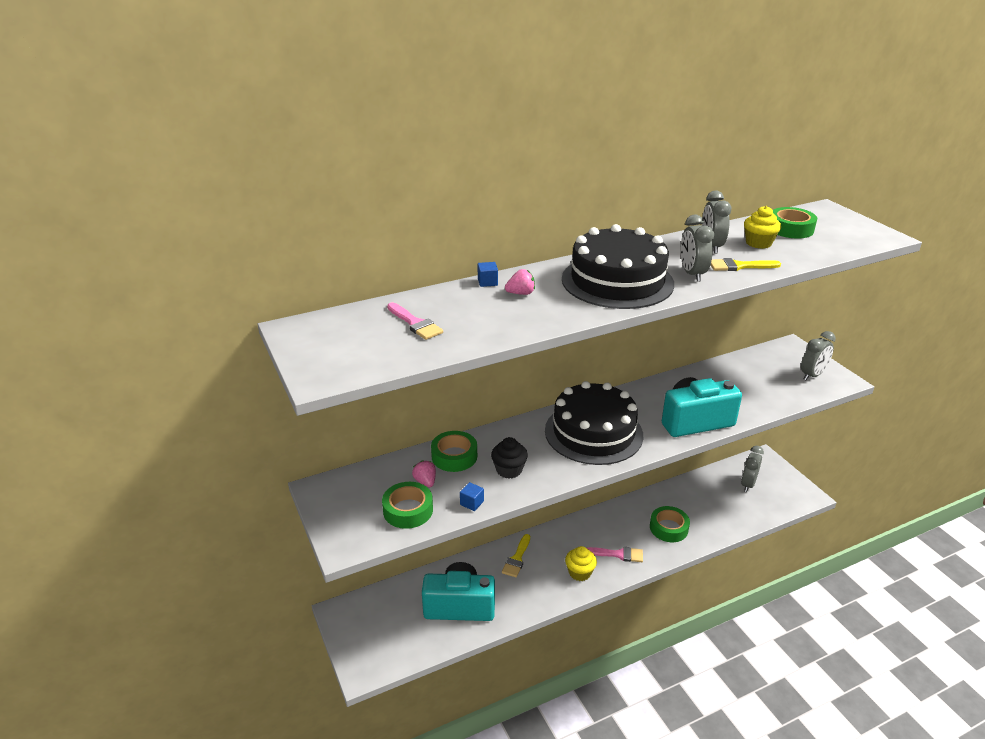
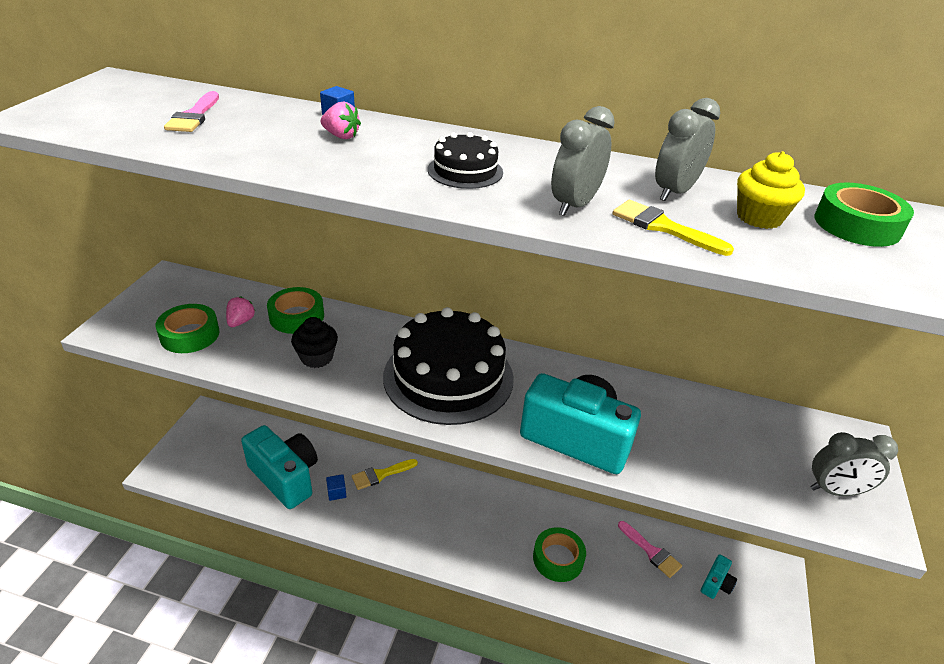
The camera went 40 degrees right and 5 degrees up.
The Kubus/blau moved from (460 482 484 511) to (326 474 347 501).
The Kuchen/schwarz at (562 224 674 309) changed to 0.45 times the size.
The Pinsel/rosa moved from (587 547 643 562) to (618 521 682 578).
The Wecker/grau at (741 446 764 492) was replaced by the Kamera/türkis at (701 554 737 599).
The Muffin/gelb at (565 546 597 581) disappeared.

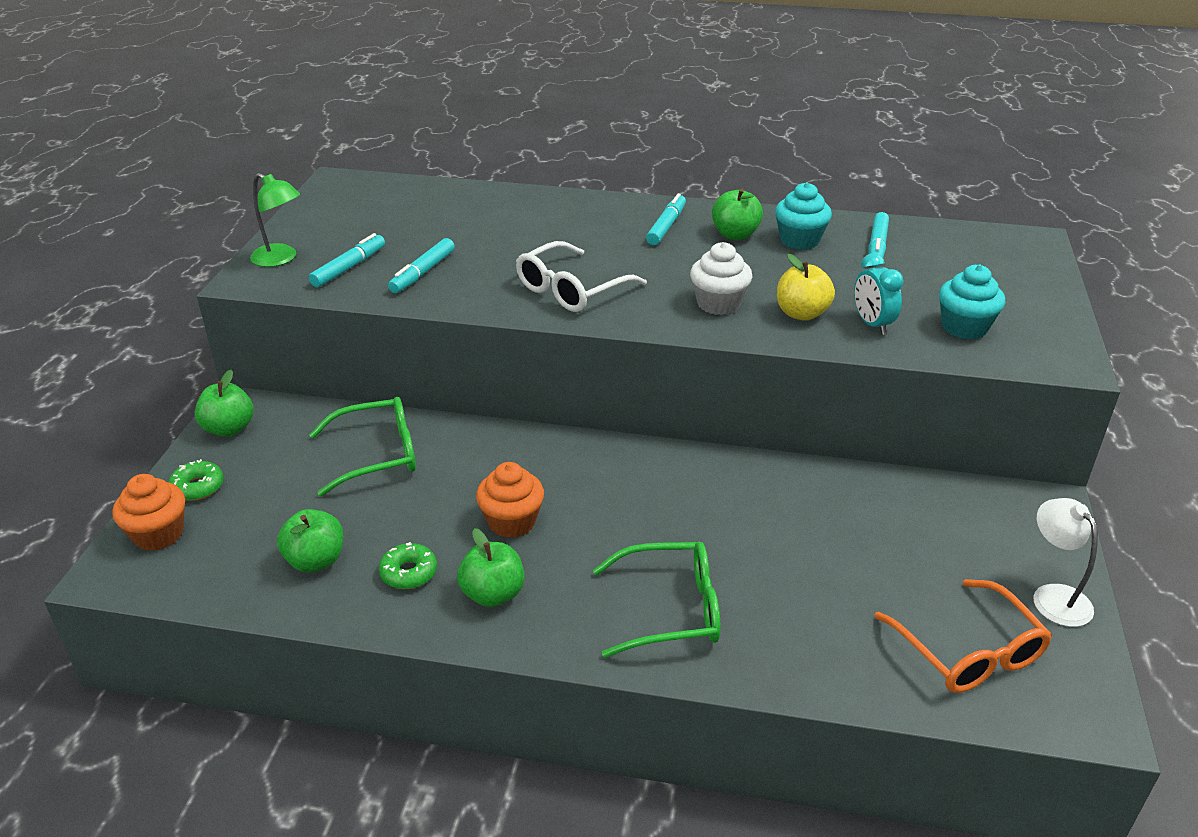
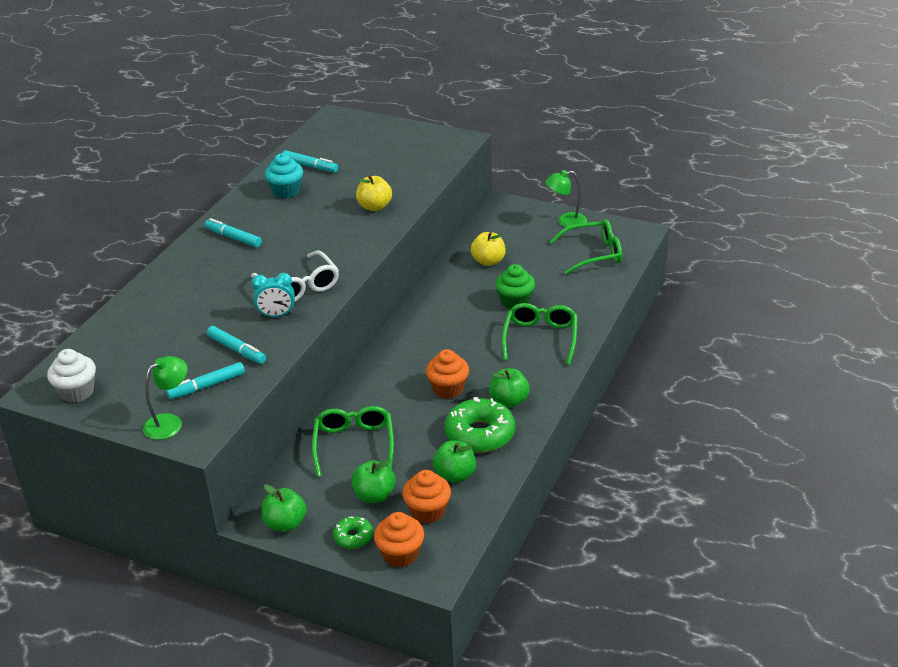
The camera went 75 degrees left and 0 degrees up.
The Muffin/weiß moved from (690 242 752 315) to (47 349 96 403).
The Filzstift/türkis at (309 233 385 287) turned 75 degrees counterclockwise.
The Wecker/türkis moved from (854 253 904 335) to (252 273 295 317).
The Apfel/grün moved from (712 189 763 240) to (352 459 396 503).
The Muffin/orange at (402 470 451 524) appeared.
The Donut/grün at (379 542 437 589) changed to 1.92 times the size.
The Apfel/gelb at (471 232 505 266) appeared.
The Muffin/grün at (495 264 535 309) appeared.
The Lampe/weiß at (1033 498 1098 627) became the Lampe/grün at (545 170 587 227).
The Brille/orange at (874 579 1052 693) became the Brille/grün at (550 219 622 275).
The Muffin/türkis at (939 265 1005 340) disappeared.

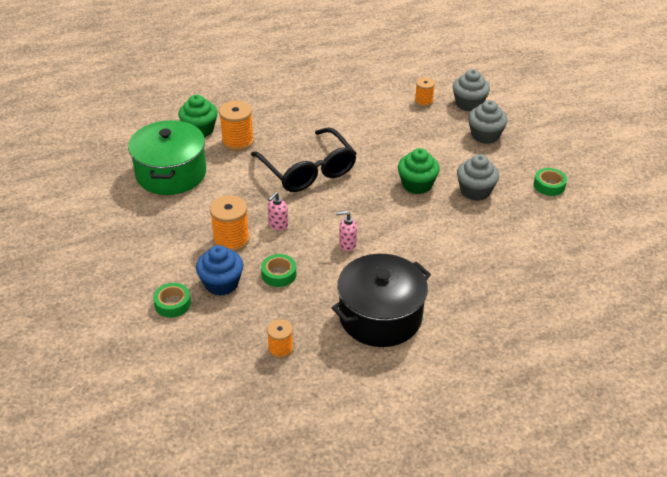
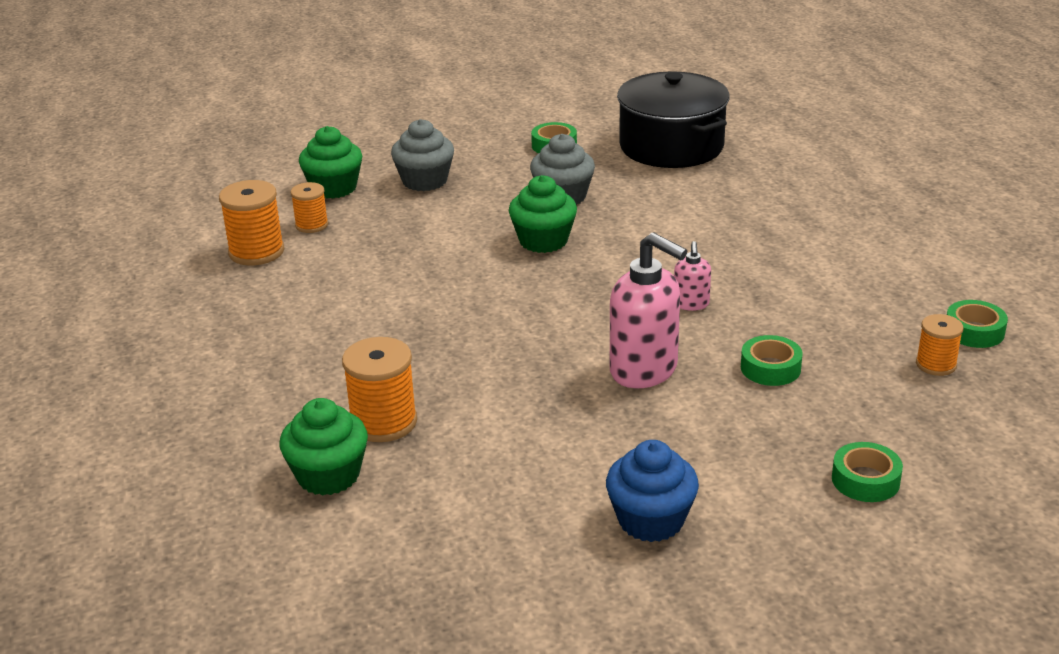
The camera went 85 degrees left and 10 degrees down.
The Garnrolle/orange moved from (210 195 250 252) to (219 180 285 265).
The Muffin/grau at (453 69 490 111) became the Muffin/grün at (299 126 362 199).
The Muffin/blau moved from (196 245 243 296) to (606 440 699 542).
The Seifenspender/rosa at (267 192 288 230) changed to 2.01 times the size.
The Kochtopf/schwarz moved from (332 254 431 347) to (617 71 730 168).
The Klebeband/grün at (947 300 1008 348) appeared.
The Kochtopf/grün at (128 120 206 195) disappeared.
The Brille/schwarz at (251 127 357 192) disappeared.

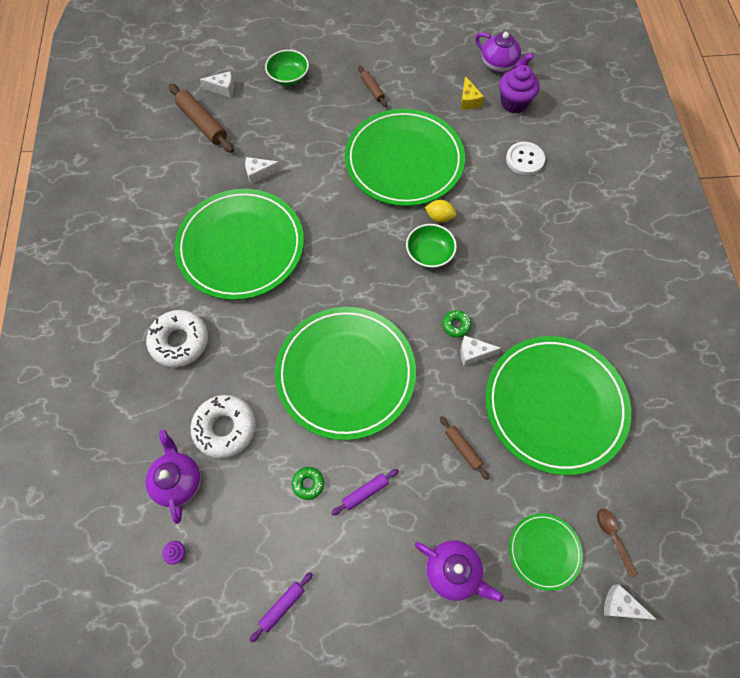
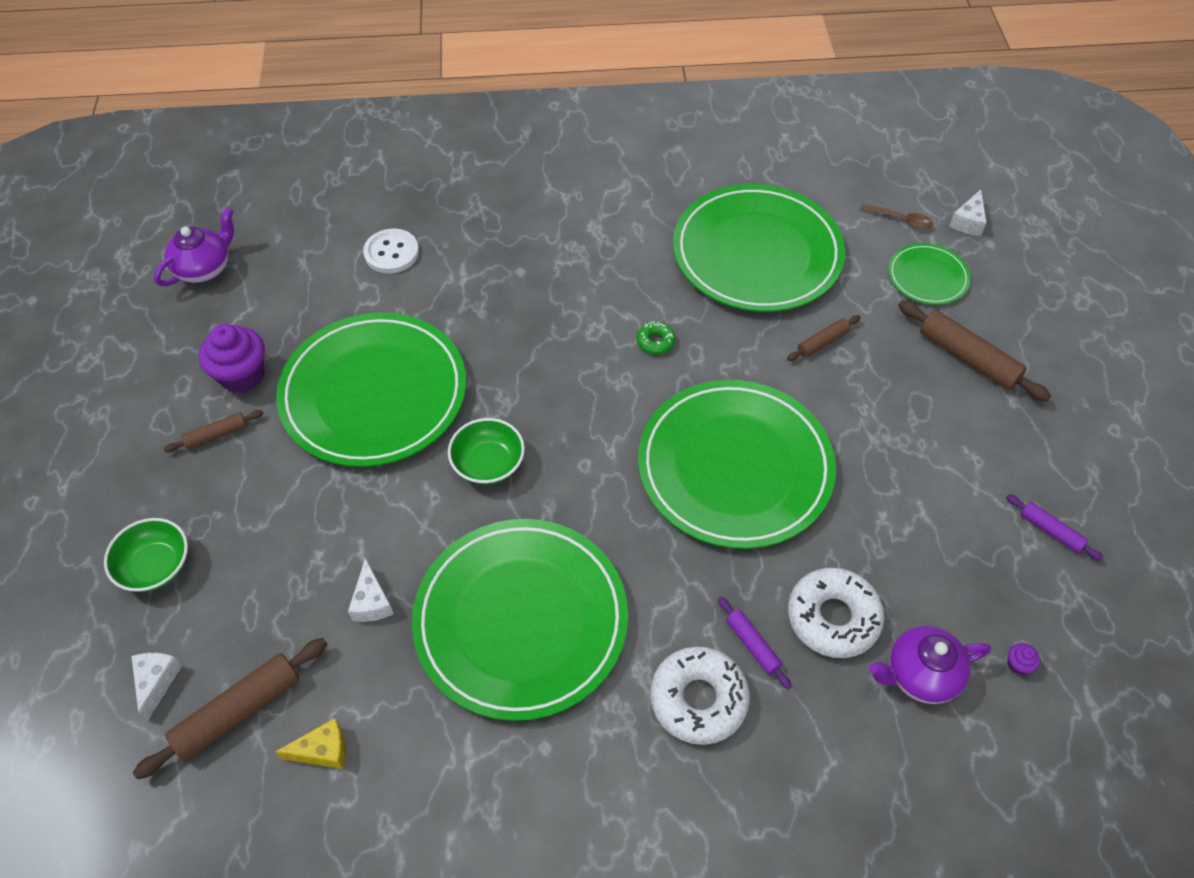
The camera went 90 degrees left and 10 degrees down.
The Muffin/lila moved from (499 65 539 113) to (199 324 265 393).
The Käse/gelb moved from (461 76 484 110) to (275 718 346 769).
The Schüssel/grün moved from (406 224 457 268) to (448 418 525 485).
The Nudelholz/lila moved from (331 469 399 515) to (718 597 791 689).
The Löffel/braun at (597 509 638 578) turned 135 degrees counterclockwise.
The Teekanne/lila at (415 540 504 602) was replaced by the Nudelholz/braun at (898 300 1051 402).
The Donut/grün at (292 467 324 500) disappeared.
The Zitrone/gelb at (425 200 456 223) disappeared.
The Käse/weiß at (461 335 501 366) disappeared.

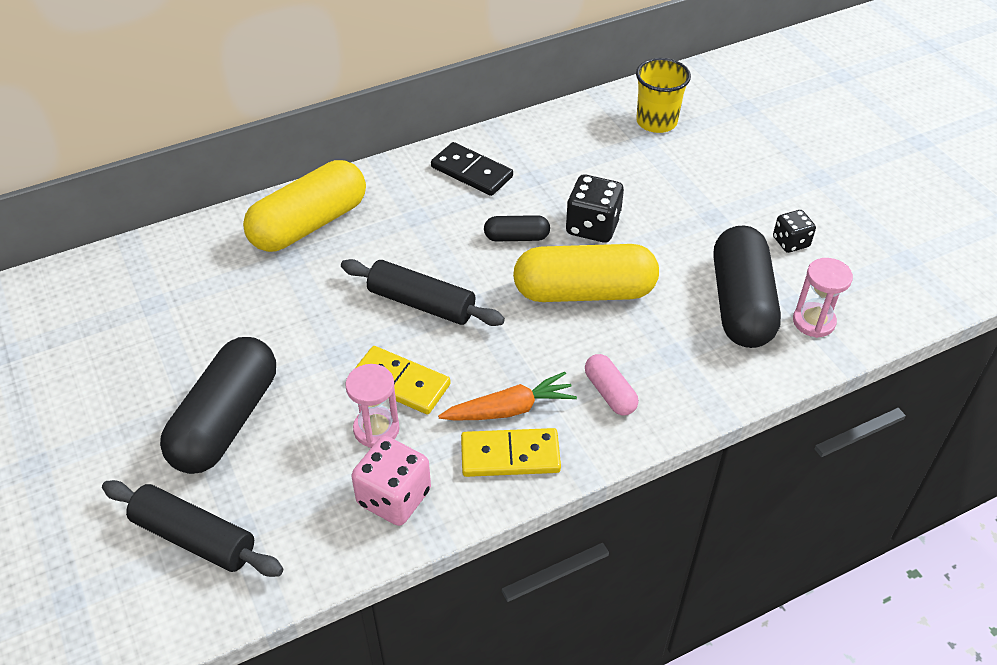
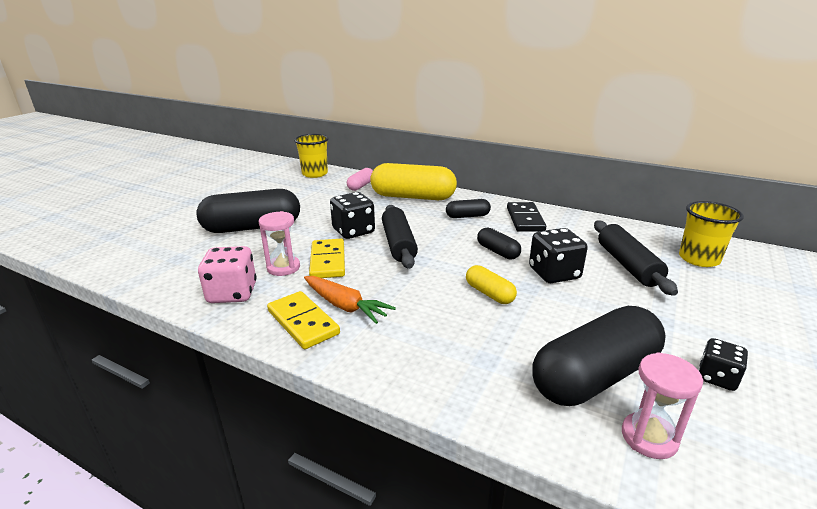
The camera went 55 degrees right and 20 degrees down.
The Becher/gelb at (294 134 328 178) appeared.
The Spielwürfel/schwarz at (330 192 375 239) appeared.
The Kapsel/rosa moved from (585 354 639 415) to (347 168 373 191).
The Kapsel/schwarz at (446 199 491 218) appeared.
The Kapsel/gelb at (513 244 659 302) changed to 0.48 times the size.
The Nudelholz/schwarz moved from (102 480 283 577) to (594 220 678 296).

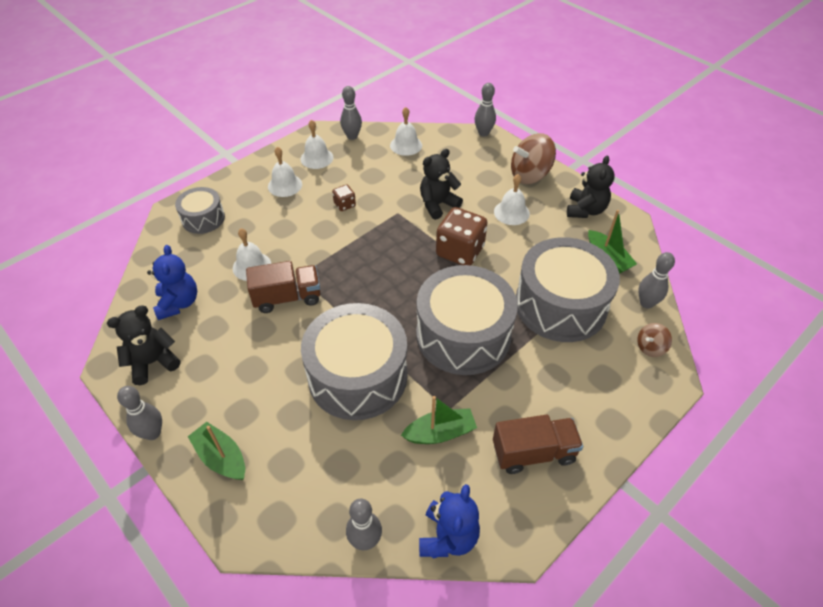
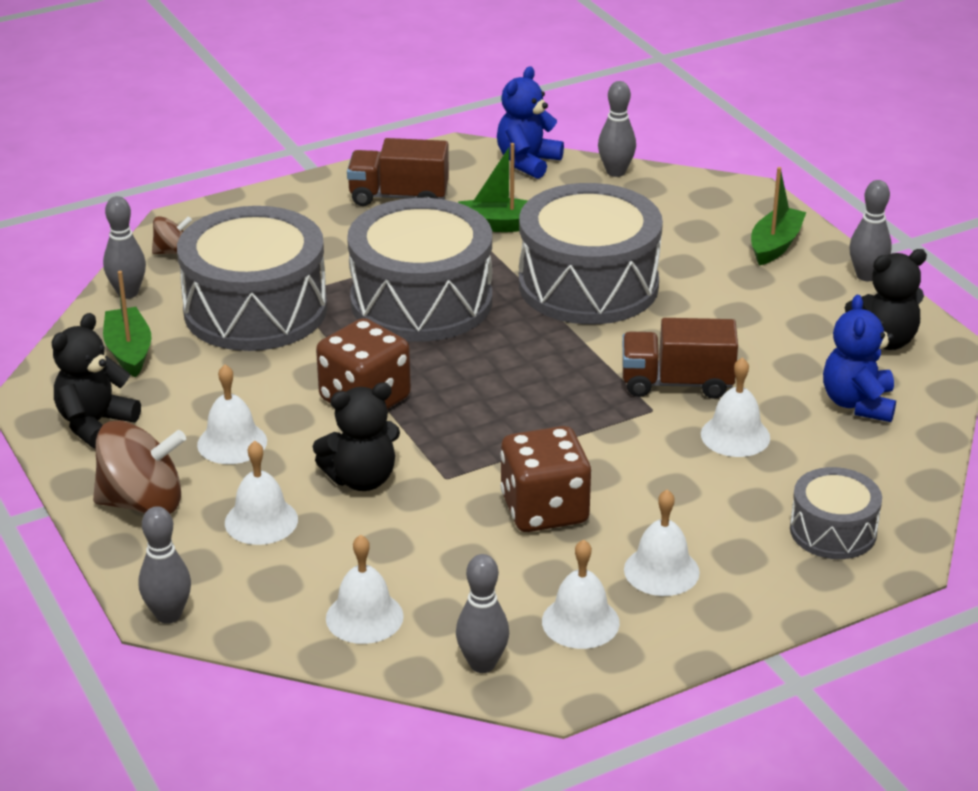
The camera went 165 degrees left and 15 degrees down.
The Glocke/weiß at (225 441 298 545) appeared.
The Spielwürfel/braun at (332 185 356 211) changed to 2.06 times the size.
The Boot/grün at (188 422 245 480) turned 120 degrees counterclockwise.

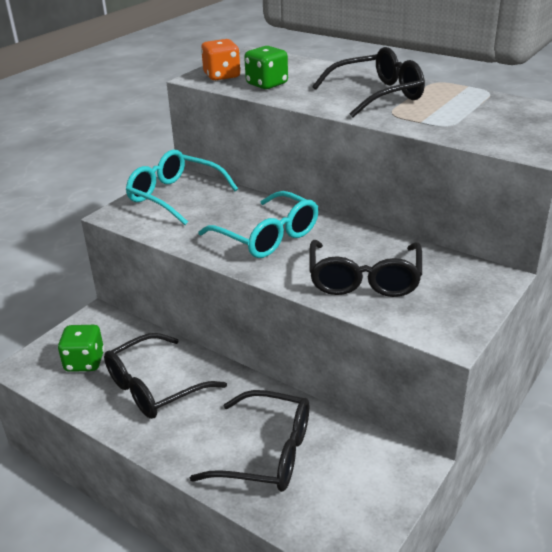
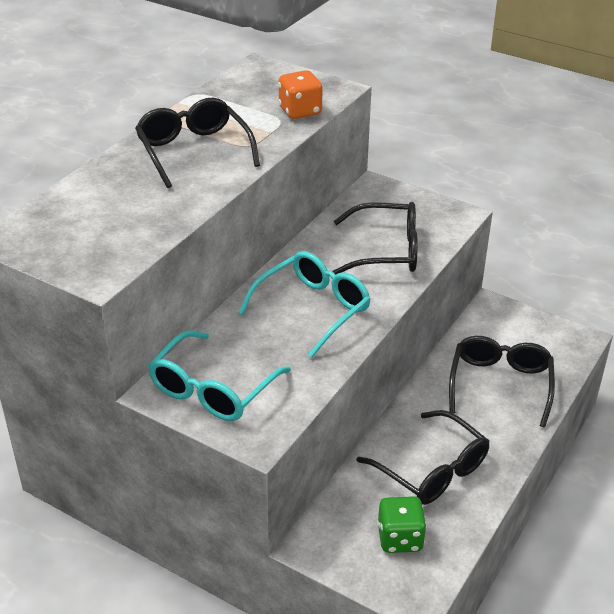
The camera went 95 degrees left and 5 degrees up.
The Spielwürfel/orange moved from (201 39 241 81) to (278 70 323 119).
The Spielwürfel/grün at (244 46 288 89) disappeared.

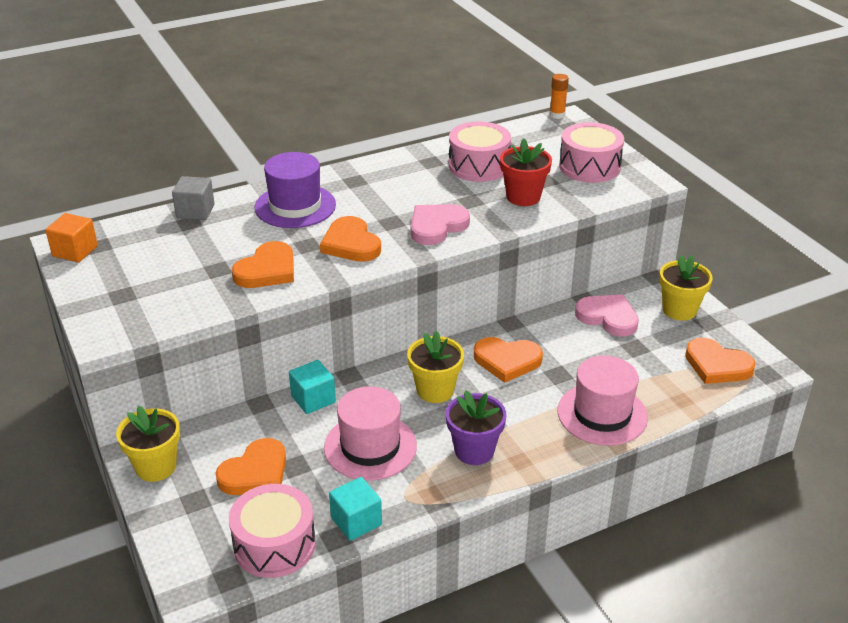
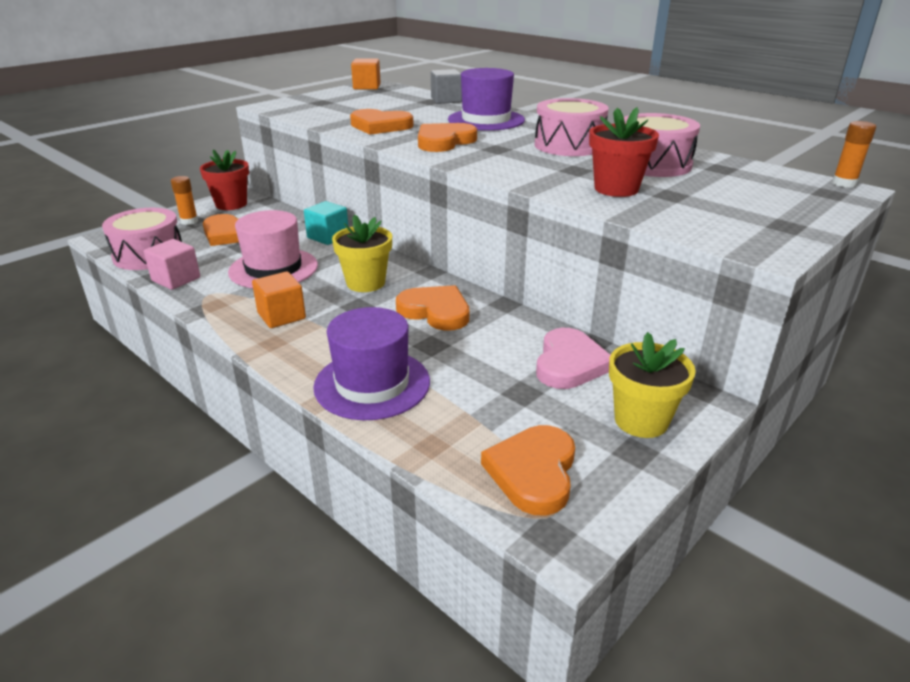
The camera went 70 degrees right and 5 degrees down.
The Kubus/türkis at (329 477 382 541) became the Kubus/rosa at (144 239 200 290).
The Klebestift/orange at (171 176 198 225) appeared.
The Blumentopf/gelb at (116 406 180 482) became the Blumentopf/rot at (200 150 249 210).
The Blumentopf/lila at (446 390 506 465) was replaced by the Kubus/orange at (252 271 306 328).
The Hut/rosa at (558 356 648 446) became the Hut/lila at (313 307 430 420).
The Herz/orange at (474 337 543 383) turned 135 degrees clockwise.
The Trommel/rosa moved from (559 122 624 183) to (535 98 609 156).
The Herz/rosa at (411 204 470 245) disappeared.

